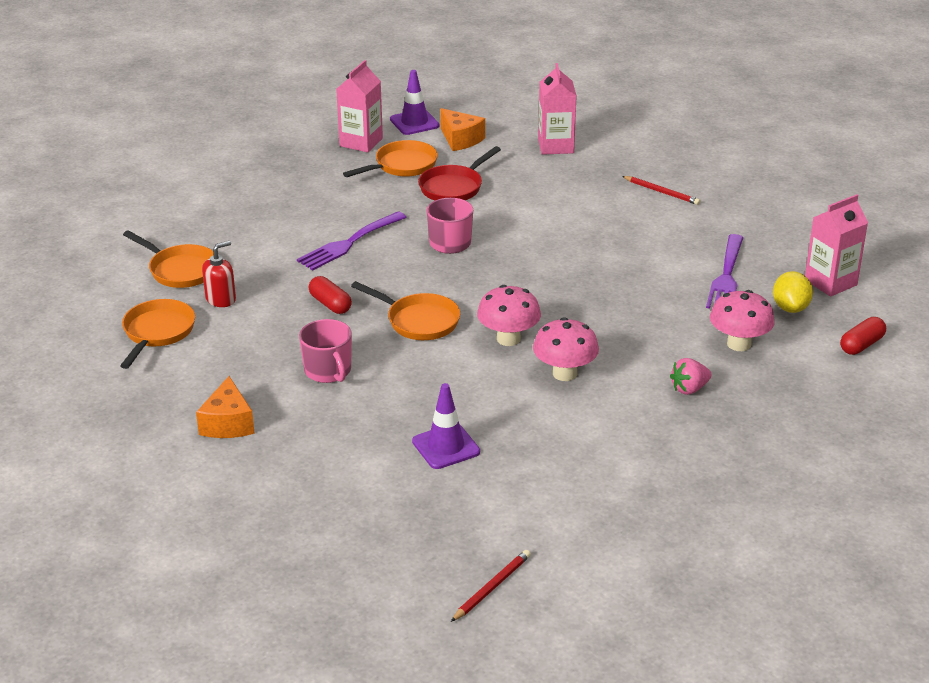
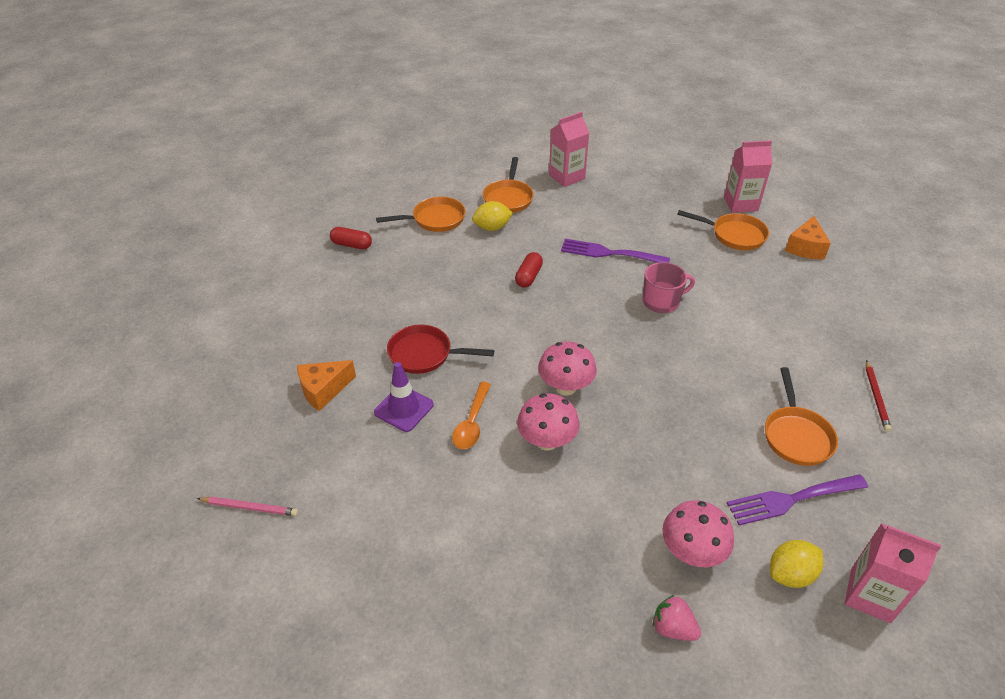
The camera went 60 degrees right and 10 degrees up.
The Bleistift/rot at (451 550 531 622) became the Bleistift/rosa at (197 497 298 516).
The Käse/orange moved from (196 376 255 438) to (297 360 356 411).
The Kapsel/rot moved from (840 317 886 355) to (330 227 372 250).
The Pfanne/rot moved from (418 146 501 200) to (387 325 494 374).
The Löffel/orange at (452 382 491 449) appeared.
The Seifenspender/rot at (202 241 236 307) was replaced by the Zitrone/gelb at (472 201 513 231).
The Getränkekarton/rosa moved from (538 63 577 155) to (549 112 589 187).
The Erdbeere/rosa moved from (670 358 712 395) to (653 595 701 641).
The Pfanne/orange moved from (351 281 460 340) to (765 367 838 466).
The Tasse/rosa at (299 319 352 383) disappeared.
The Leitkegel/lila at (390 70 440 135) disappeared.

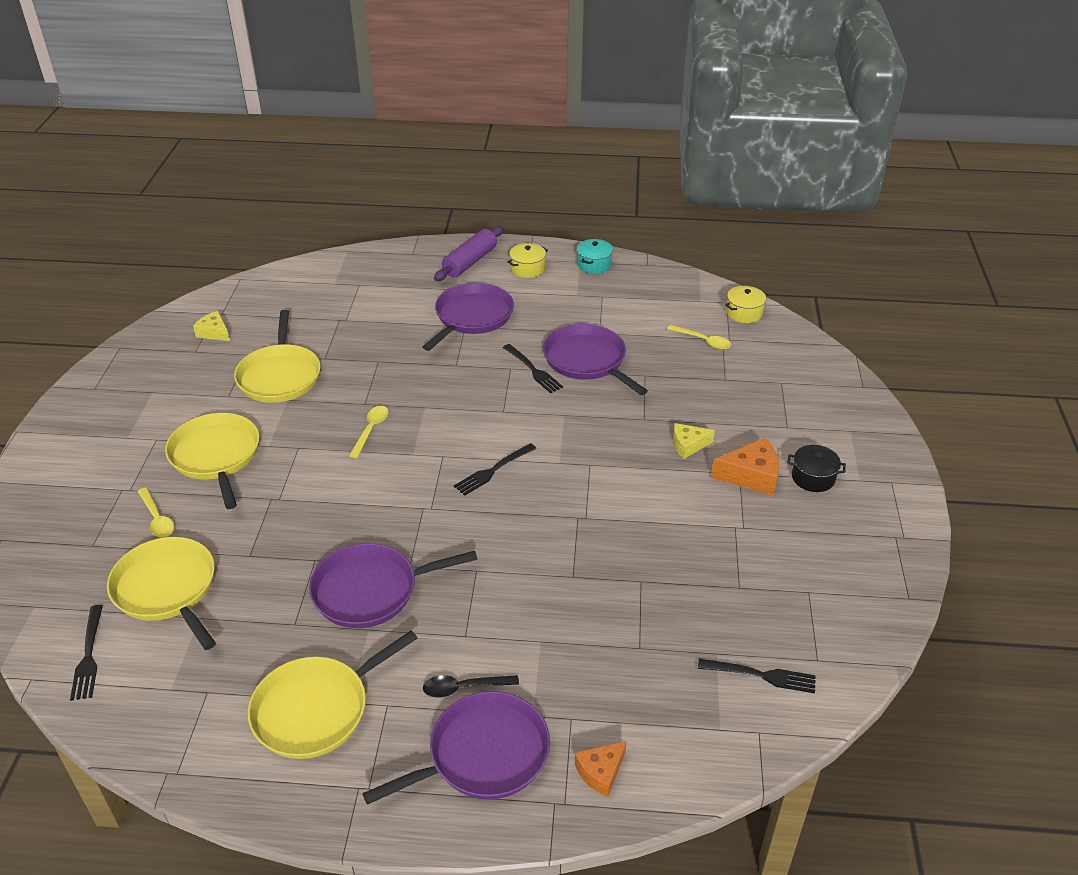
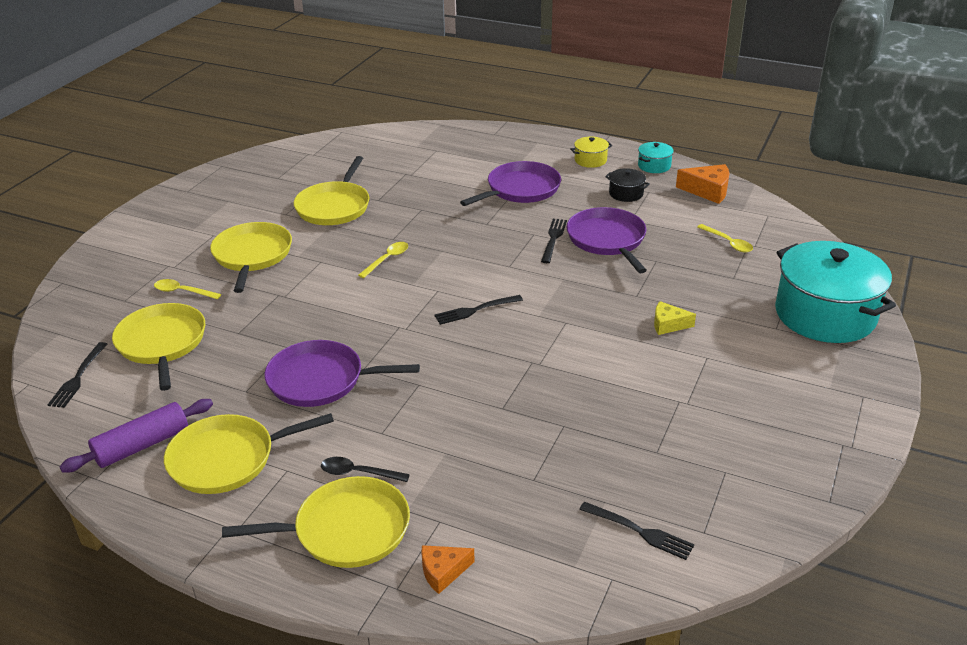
The camera went 20 degrees right and 5 degrees down.
The Nudelholz/lila moved from (434 226 503 281) to (59 399 213 473).
The Löffel/gelb at (137 487 174 538) turned 120 degrees clockwise.
The Pfanne/lila at (362 691 550 805) became the Pfanne/gelb at (222 476 410 568).
The Gabel/schwarz at (503 344 563 393) turned 150 degrees counterclockwise.
The Kochtopf/schwarz moved from (788 445 846 492) to (605 168 650 202).
The Käse/orange moved from (711 438 779 496) to (676 164 729 204).
The Kochtopf/türkis at (775 241 896 343) appeared.
The Käse/gelb at (193 311 230 341) disappeared.
The Kochtopf/gelb at (725 286 767 323) disappeared.

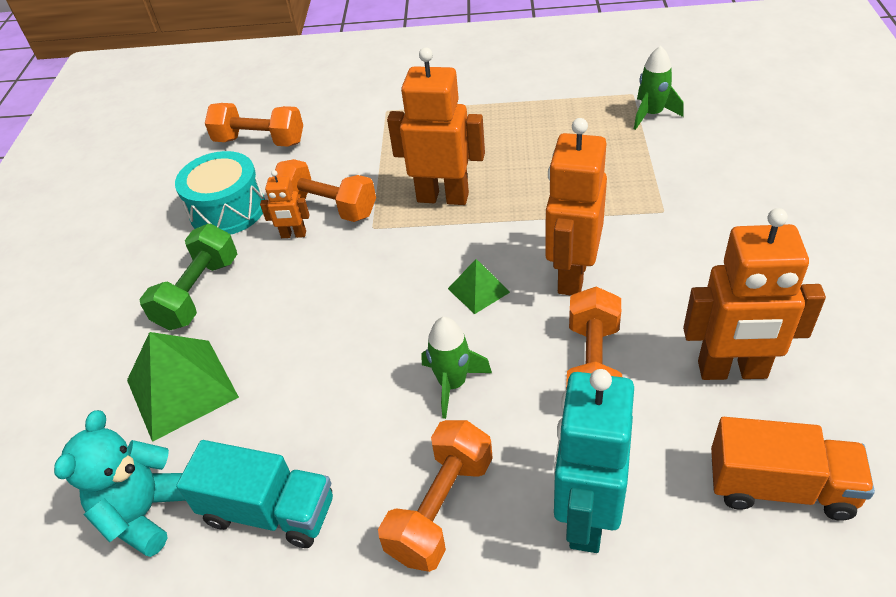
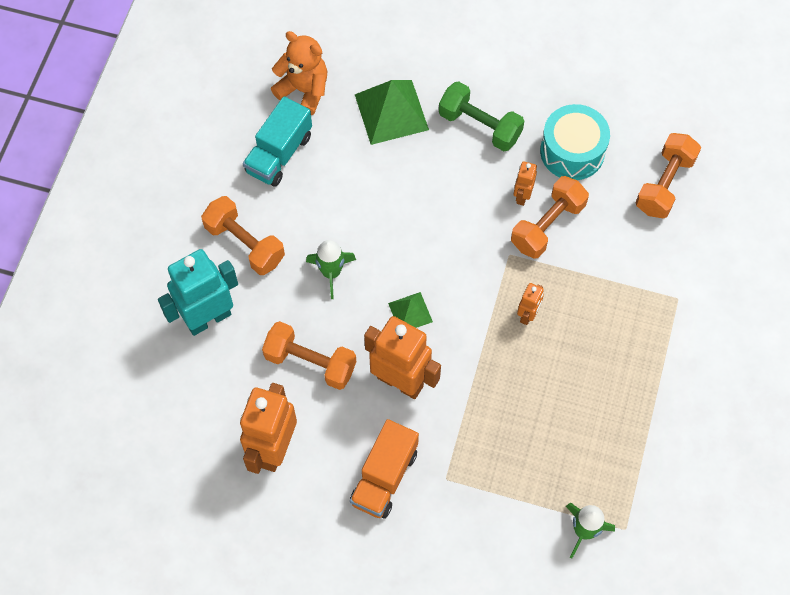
The camera went 100 degrees right and 20 degrees up.
The Roboter/türkis at (554 369 634 553) turned 60 degrees counterclockwise.
The Teddybär/türkis at (54 410 186 557) became the Teddybär/orange at (271 31 327 115).
The Lastwagen/orange moved from (711 417 875 520) to (350 419 419 519).
The Roboter/orange at (387 47 485 205) changed to 0.48 times the size.

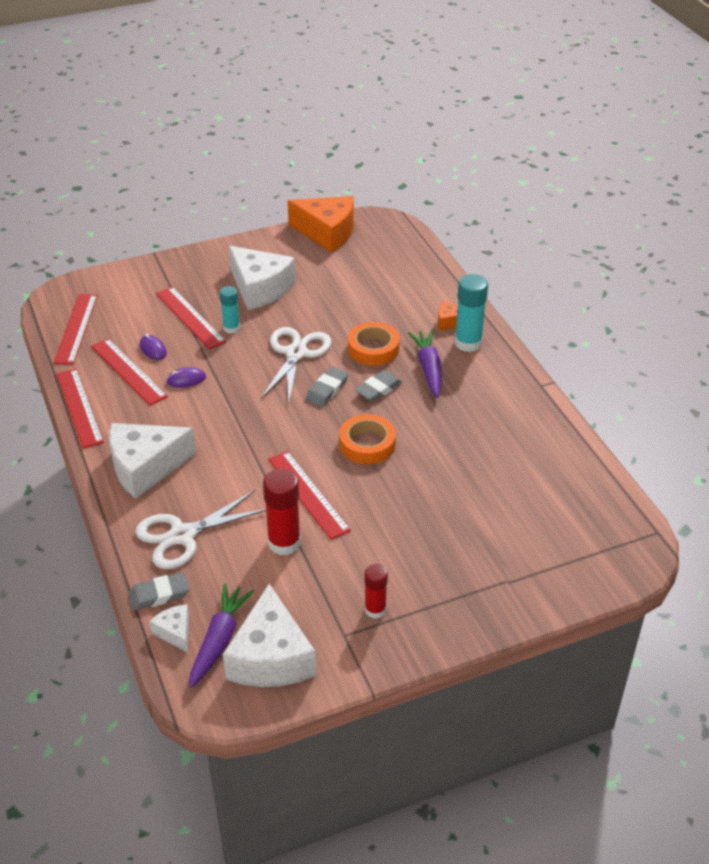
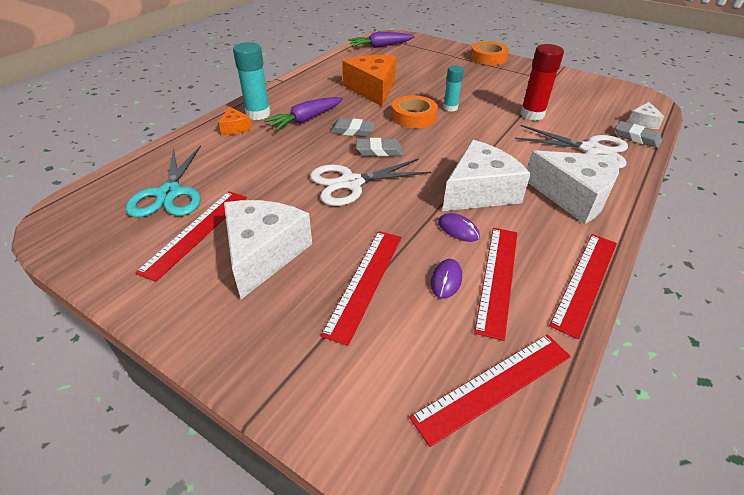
The camera went 125 degrees left and 0 degrees up.
The Schere/türkis at (126 145 201 217) appeared.
The Lineal/rot moved from (268 451 351 540) to (135 191 247 282).
The Käse/orange moved from (288 196 354 253) to (342 55 396 106).
The Karotte/lila moved from (189 583 254 688) to (348 32 415 48).
The Käse/weiß moved from (223 584 316 687) to (442 140 531 211).
The Klebestift/türkis moved from (219 286 240 334) to (443 66 464 112).
The Klebeband/orange moved from (348 322 400 366) to (470 41 509 65).
The Klebestift/rot at (365 564 388 619) disappeared.

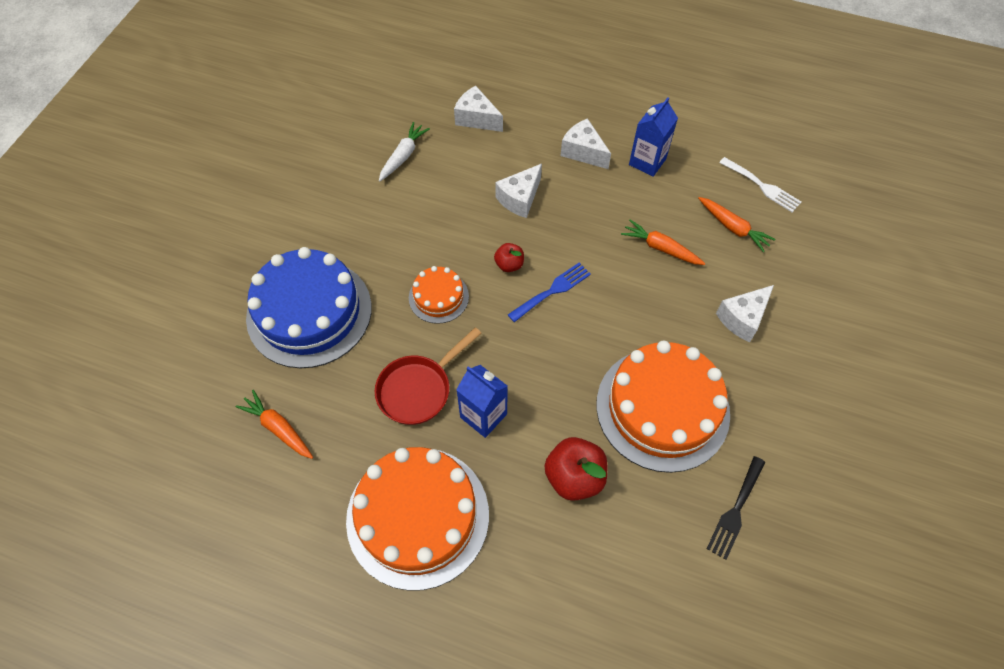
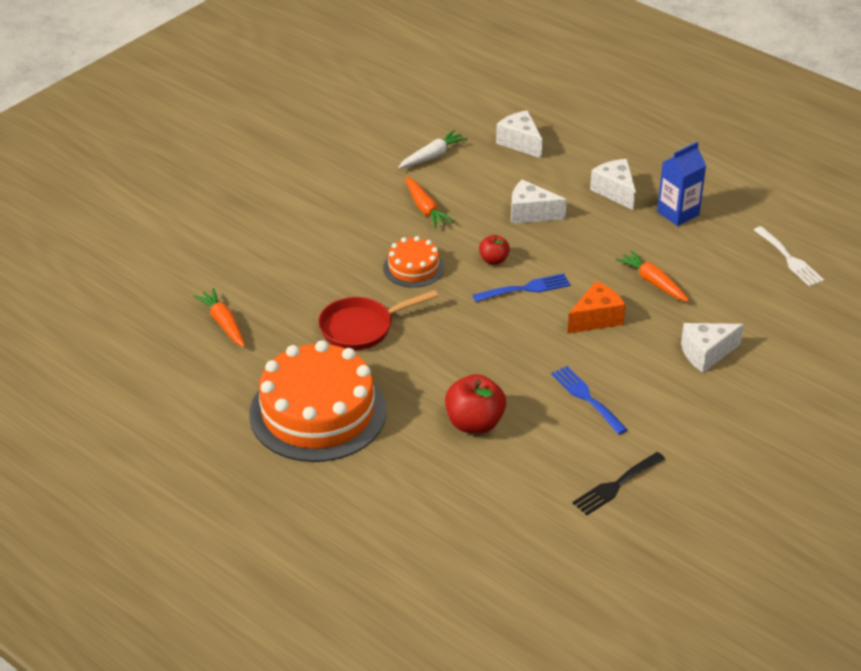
The camera went 20 degrees right and 20 degrees down.
The Karotte/orange moved from (698 197 776 252) to (405 177 454 228).
The Käse/weiß at (495 164 542 218) turned 45 degrees clockwise.
The Kuchen/orange at (596 341 730 473) was replaced by the Gabel/blau at (551 366 628 435).
The Käse/orange at (567 281 626 334) appeared.
The Kuchen/blau at (246 247 372 369) disappeared.
The Getränkekarton/blau at (456 365 508 438) disappeared.

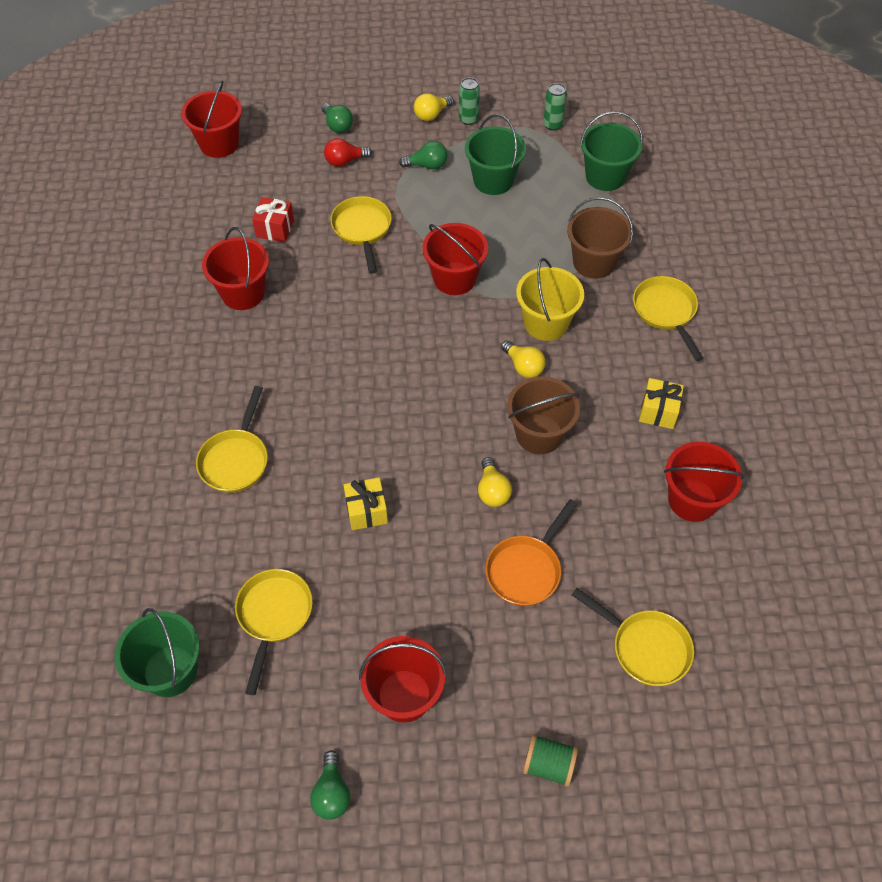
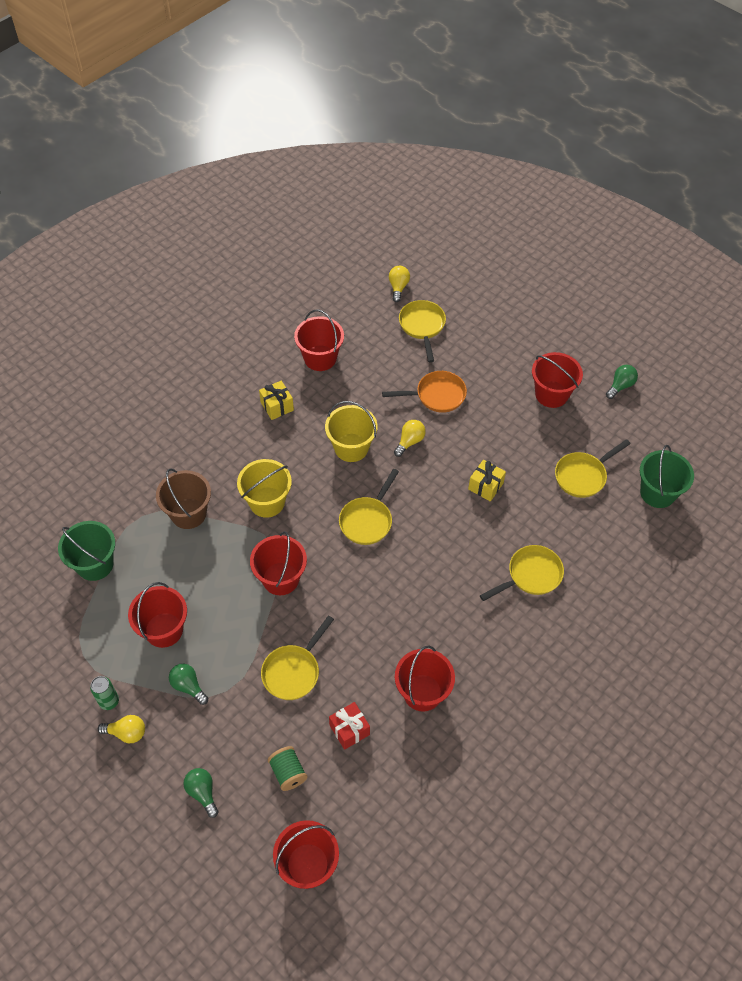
The camera went 135 degrees left and 0 degrees up.
The Eimer/grün at (465 114 526 195) became the Eimer/rot at (128 582 187 648).
The Glühbirne/grün at (321 103 353 133) turned 45 degrees counterclockwise.
The Garnrolle/grün moved from (523 734 578 787) to (268 746 308 791).
The Eimer/braun at (507 376 580 454) became the Eimer/gelb at (325 401 378 462).
The Pfanne/gelb moved from (633 276 703 361) to (339 469 399 545).
The Glühbirne/gelb moved from (501 341 546 378) to (389 266 410 302).
The Glühbirne/rot at (324 138 372 167) disappeared.
The Dose/grün at (543 83 567 131) disappeared.

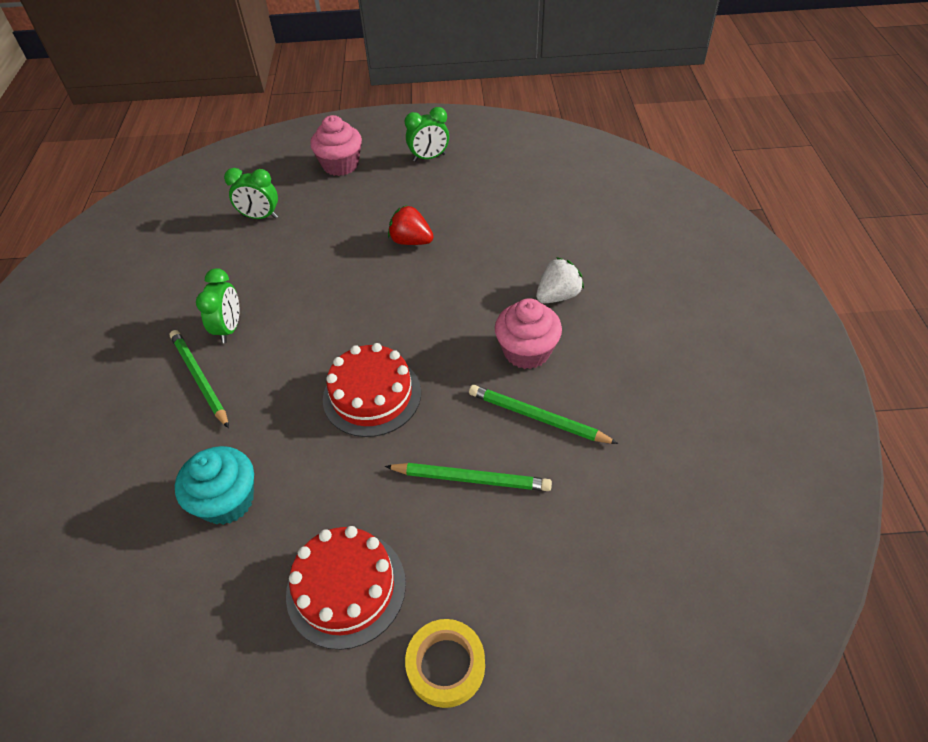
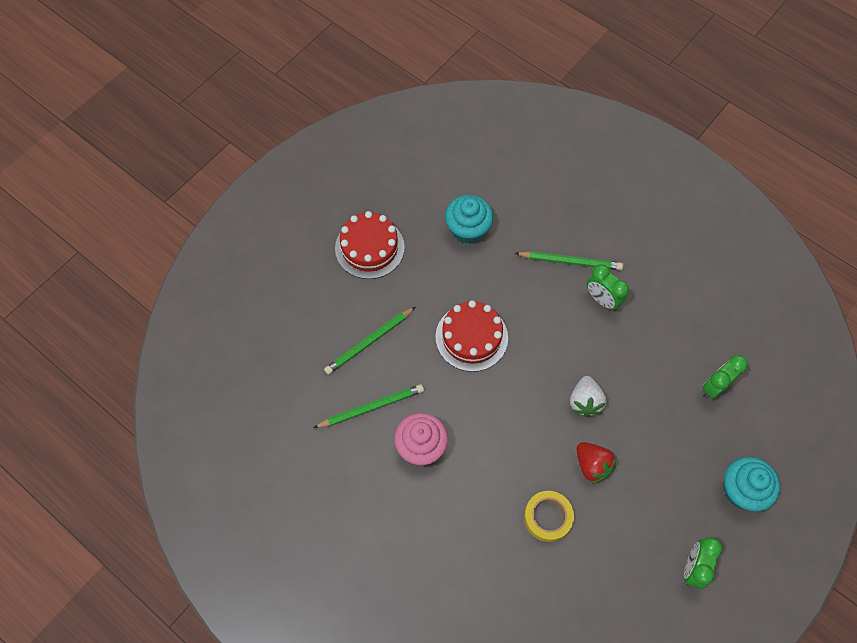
The camera went 130 degrees right and 15 degrees up.
The Klebeband/gelb moved from (405 619 485 708) to (524 491 574 542).
The Erdbeere/weiß moved from (536 257 584 303) to (570 376 606 417).
The Erdbeere/rot at (388 205 434 245) turned 75 degrees clockwise.
The Muffin/rosa at (310 115 362 176) became the Muffin/türkis at (724 457 780 511).

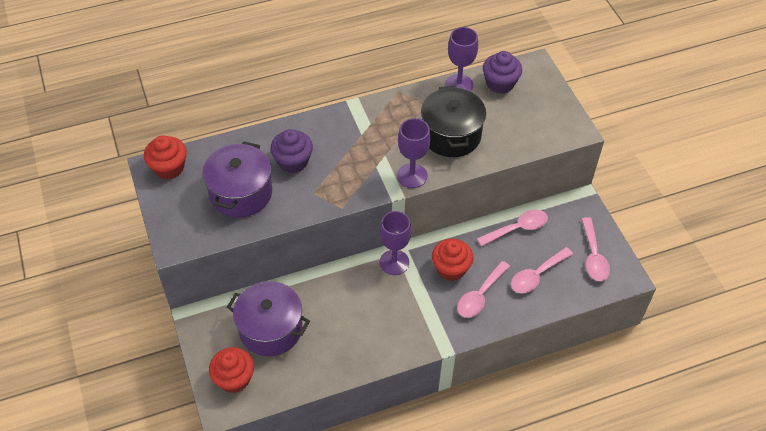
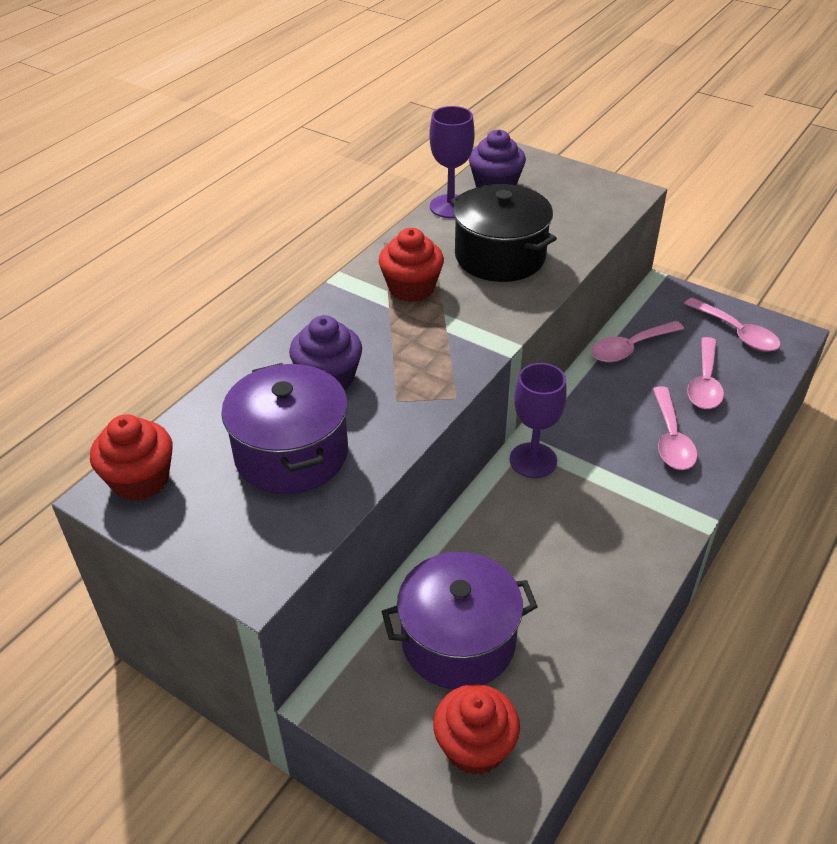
The camera went 35 degrees left and 10 degrees down.
The Muffin/rot moved from (432 239 473 281) to (379 228 444 302).
The Löffel/rosa at (477 209 548 247) turned 150 degrees counterclockwise.
The Kelch/lila at (397 118 431 188) disappeared.

